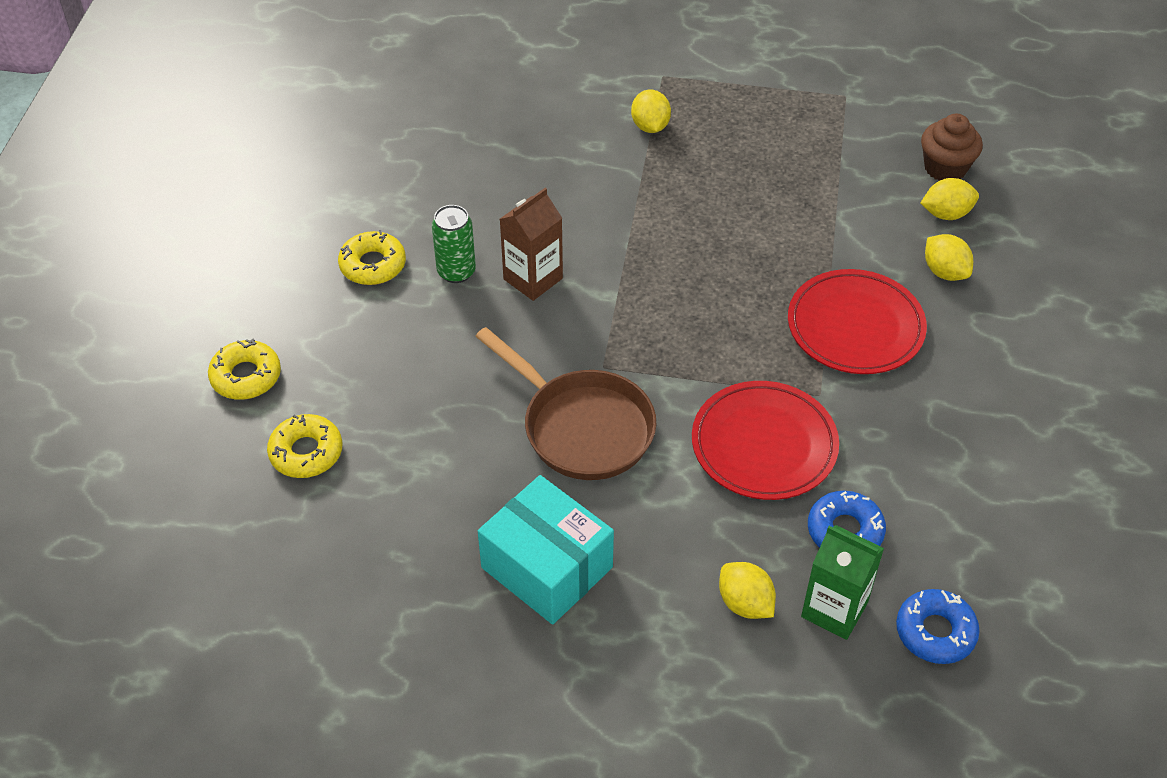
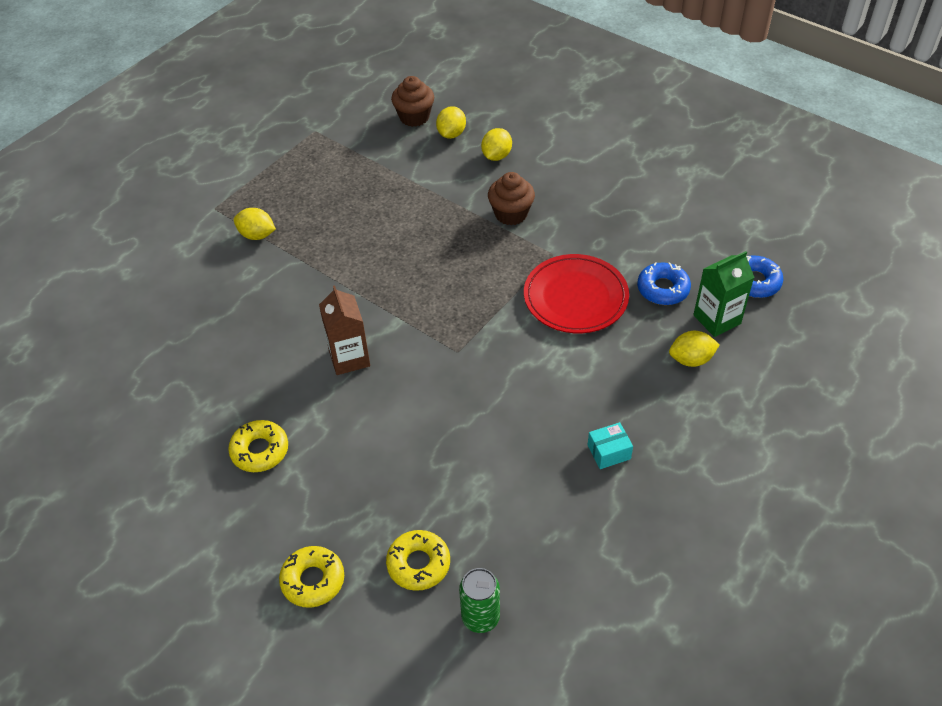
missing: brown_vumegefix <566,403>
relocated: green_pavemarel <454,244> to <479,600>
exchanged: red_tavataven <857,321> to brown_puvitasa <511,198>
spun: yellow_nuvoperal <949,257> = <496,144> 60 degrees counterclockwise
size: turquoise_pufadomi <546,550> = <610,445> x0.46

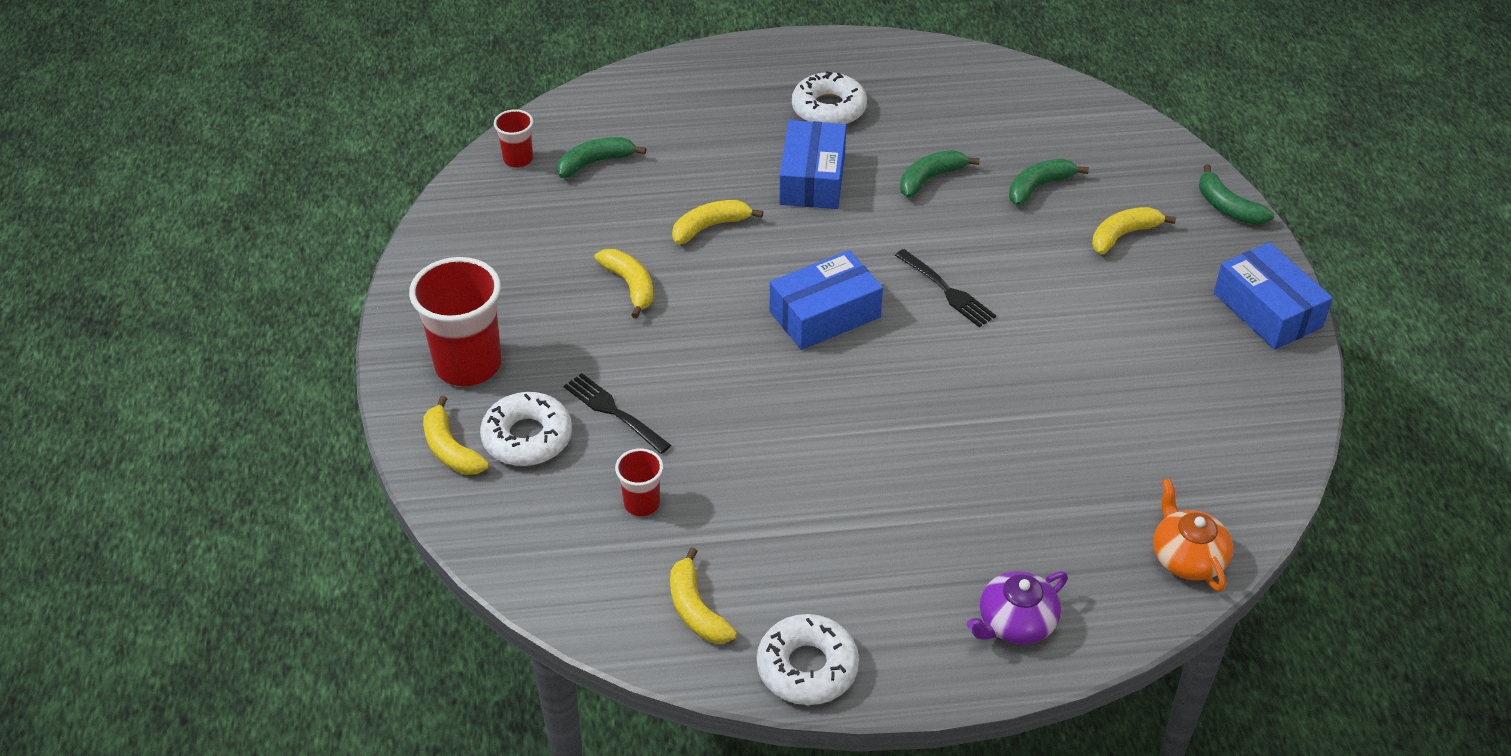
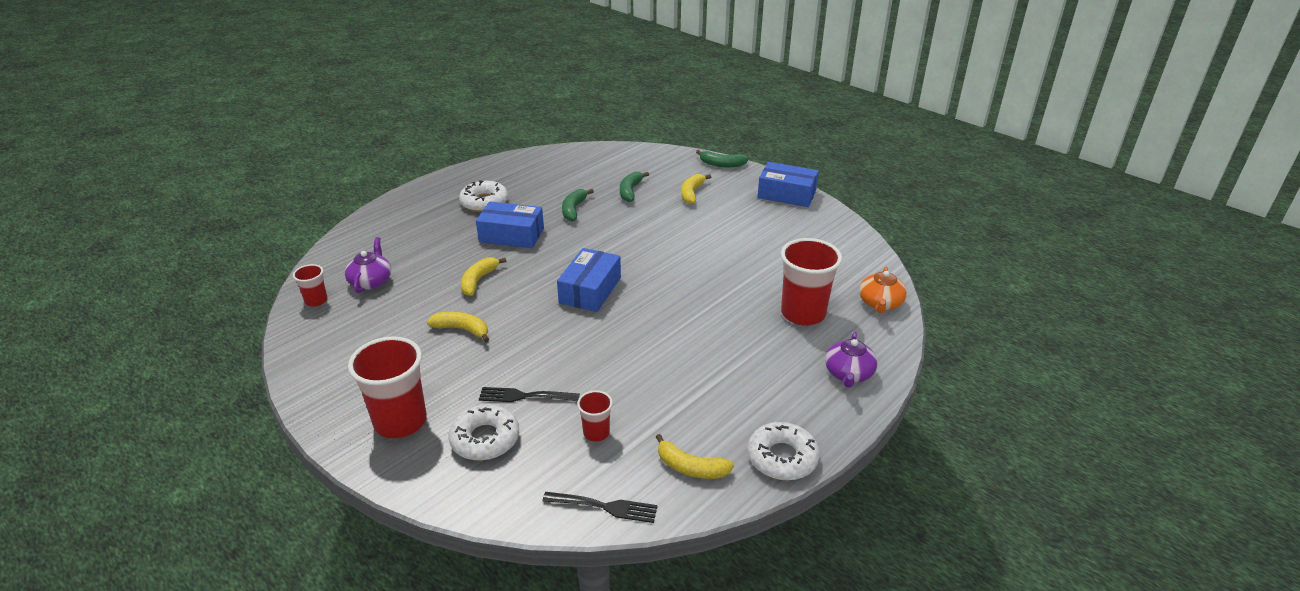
missing: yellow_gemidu <456,435>
appeared: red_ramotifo <811,282>
relocated: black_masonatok <945,288> to <600,507>
exchanged: green_gemidu <601,157> to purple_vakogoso <368,265>
spun: blue_pufadomi <812,164> = <510,224> 45 degrees counterclockwise; orange_vakogoso <1193,535> = <883,290> 105 degrees counterclockwise

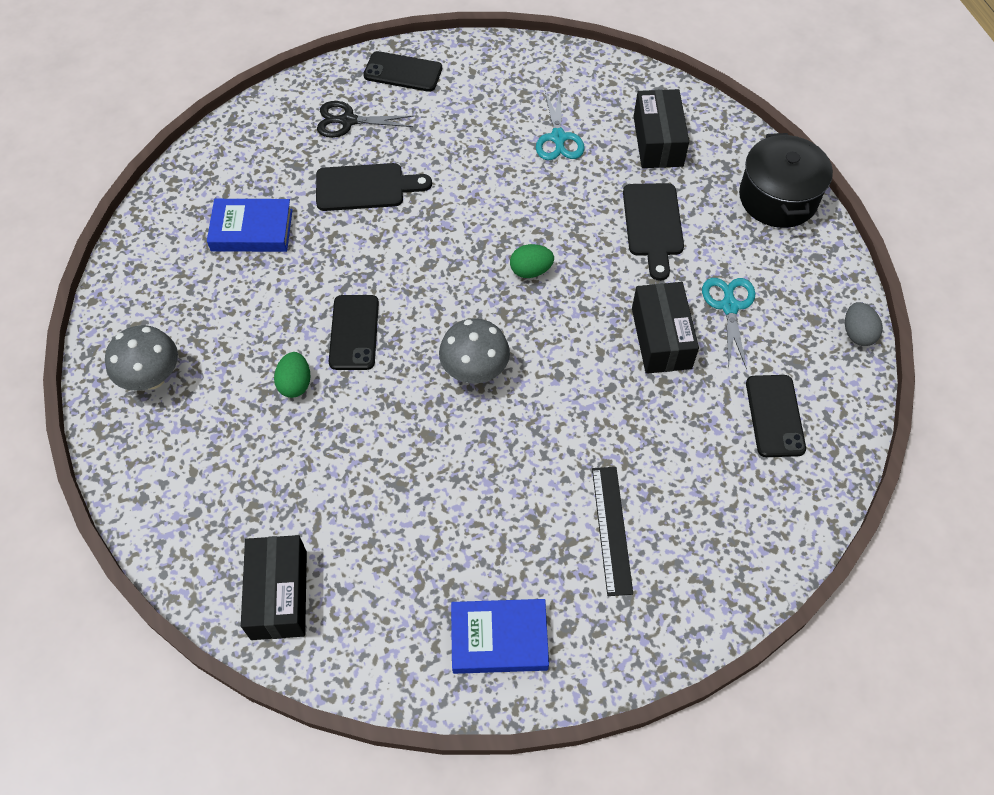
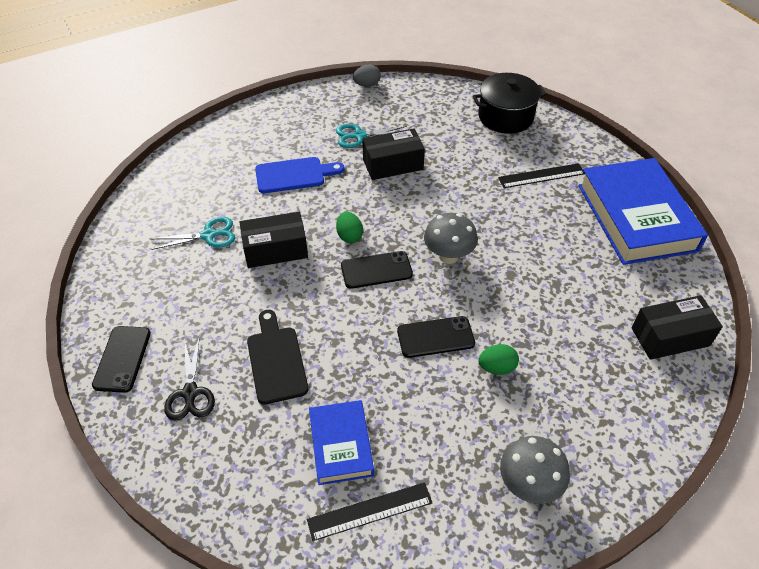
appeared: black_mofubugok <369,511>
relocated: black_pufadomi <661,128> to <273,240>; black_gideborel <786,180> to <509,103>; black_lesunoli <776,416> to <377,270>
colour: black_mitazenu <653,232> to blue_mitazenu <299,175>
size: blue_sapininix <500,636> = <643,211> x1.87

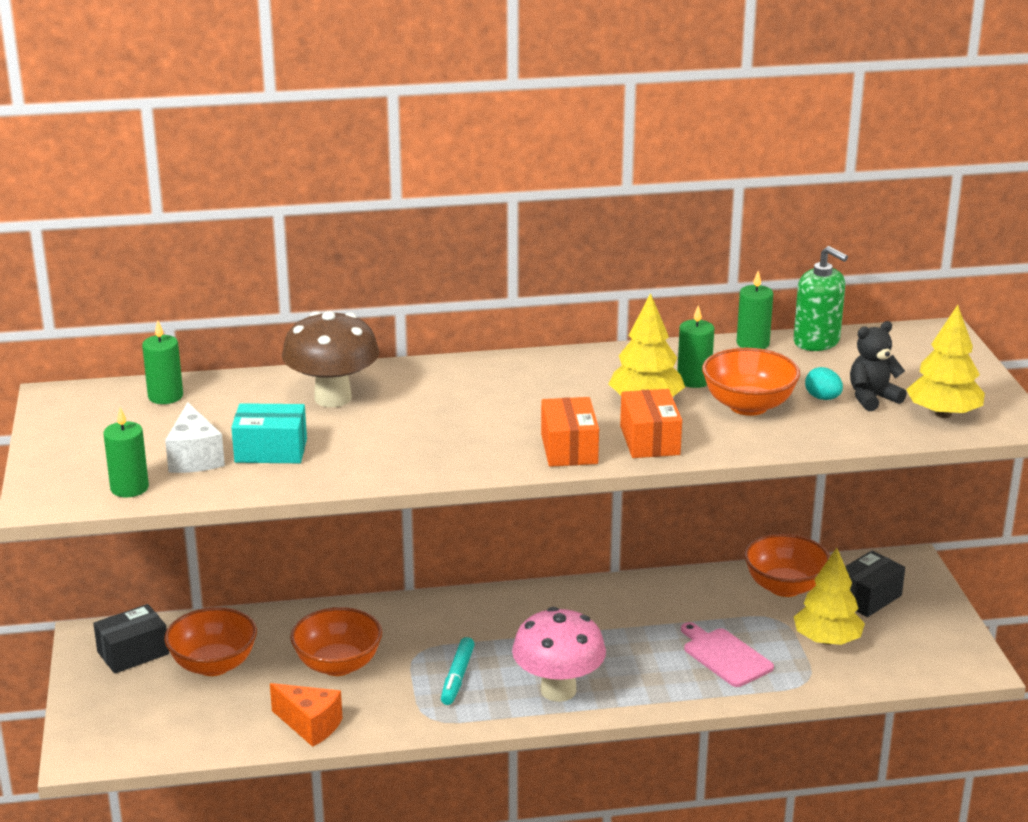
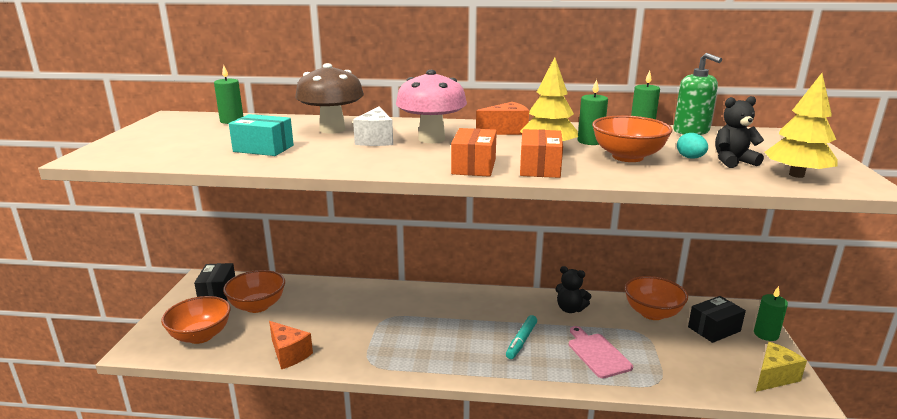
missing: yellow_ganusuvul <829,596>
appeared: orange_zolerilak <502,118>; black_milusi <573,289>; yellow_zolerilak <781,367>
relocated: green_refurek <126,452> to <771,313>; white_zolerilak <195,437> to <373,126>; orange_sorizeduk <336,641> to <195,320>; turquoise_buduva <458,671> to <521,337>; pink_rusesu <559,654> to <431,106>
spun: black_pufadomi <131,639> = <214,282> 75 degrees counterclockwise

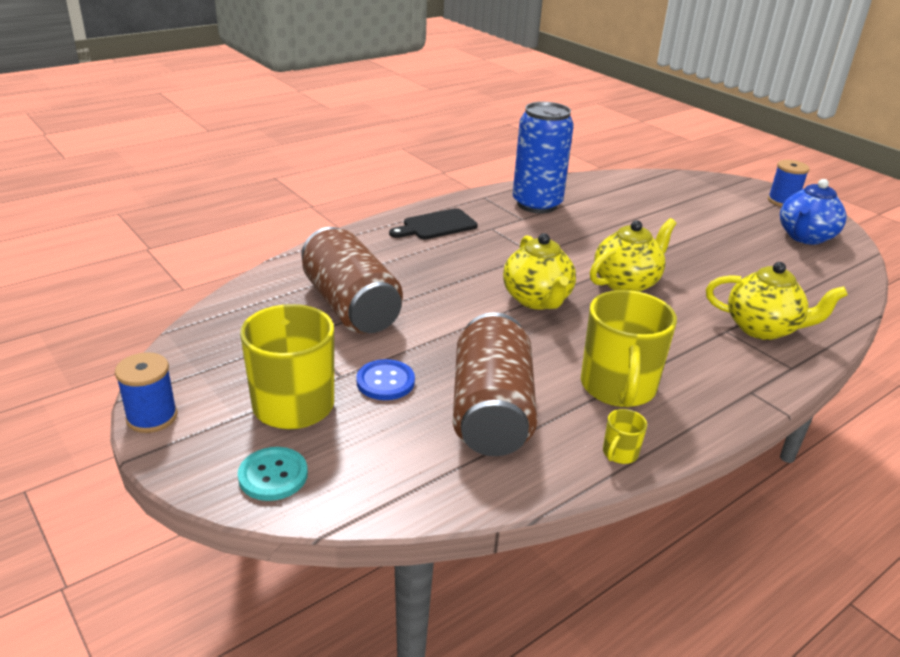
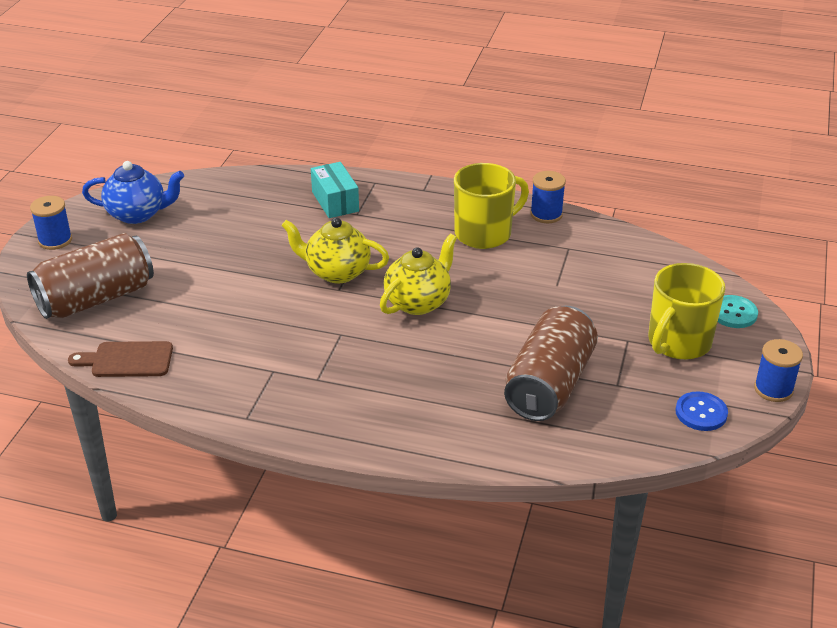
missing: black_mitazenu <433,223>; blue_pavemarel <543,157>
appeared: brown_mitazenu <120,359>
relocated: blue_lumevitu <385,379> to <701,411>; brown_pavemarel <495,384> to <90,276>
exchanged: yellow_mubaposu <625,436> to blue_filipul <548,197>; yellow_vakogoso <777,301> to turquoise_pufadomi <335,190>

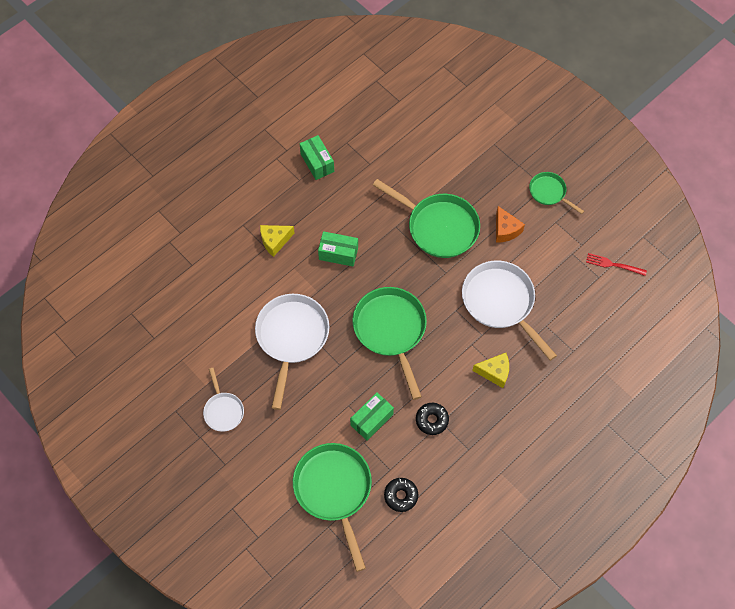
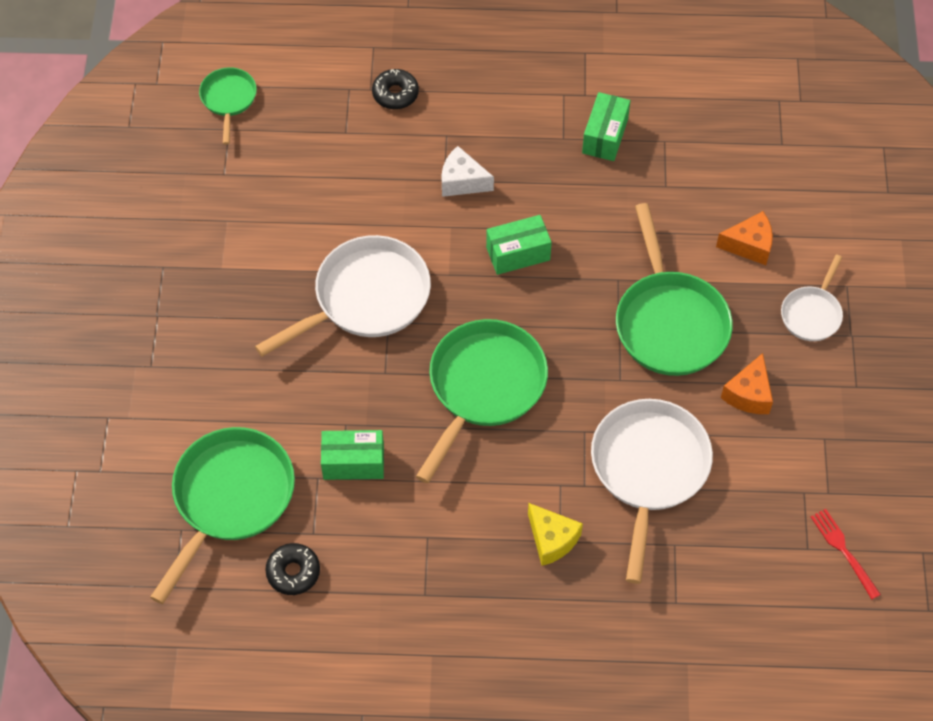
appeared: orange_zolerilak <744,238>
relocated: white_vumegefix <223,400> to <812,297>; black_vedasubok <432,419> to <395,89>; green_vumegefix <556,193> to <228,106>
colour: yellow_zolerilak <277,241> to white_zolerilak <468,171>
spun: green_pufadomi <338,249> = <519,245> 75 degrees counterclockwise

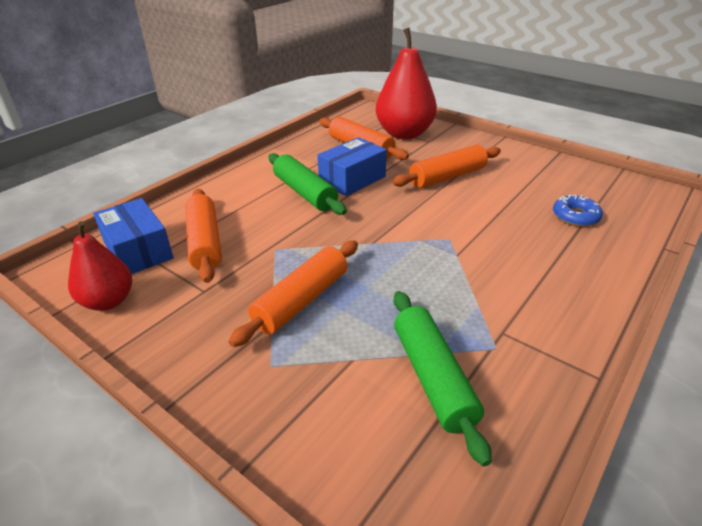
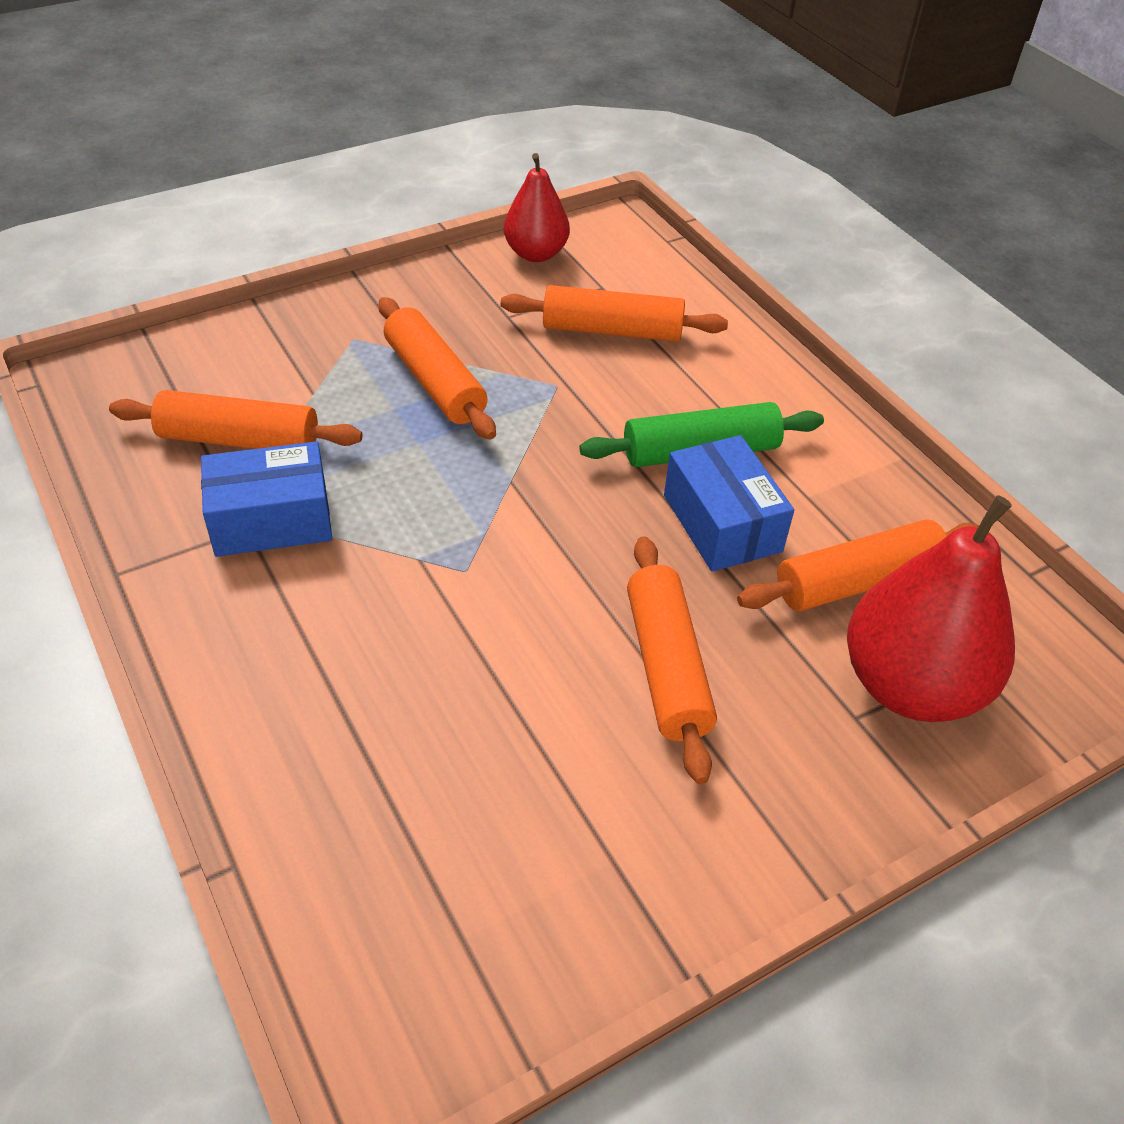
missing: blue_vedasubok <578,211>
relocated: blue_pufadomi <133,236> to <266,499>
colour: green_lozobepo <443,378> to orange_lozobepo <236,419>

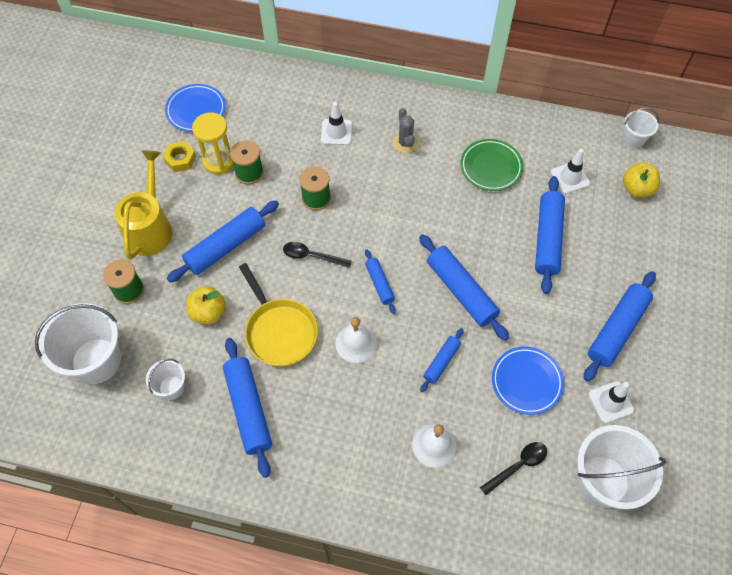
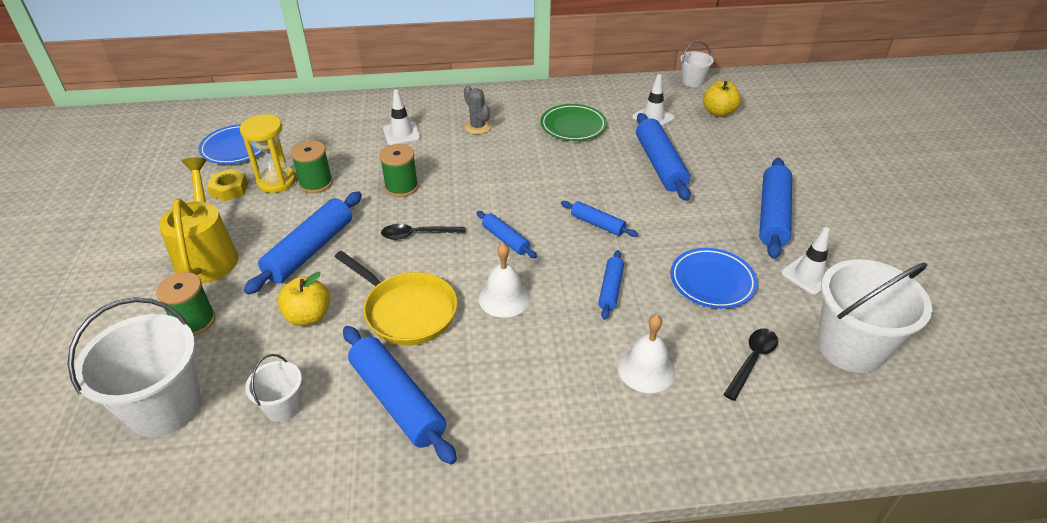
size: blue_lozobepo <464,287> = <599,219> x0.55

